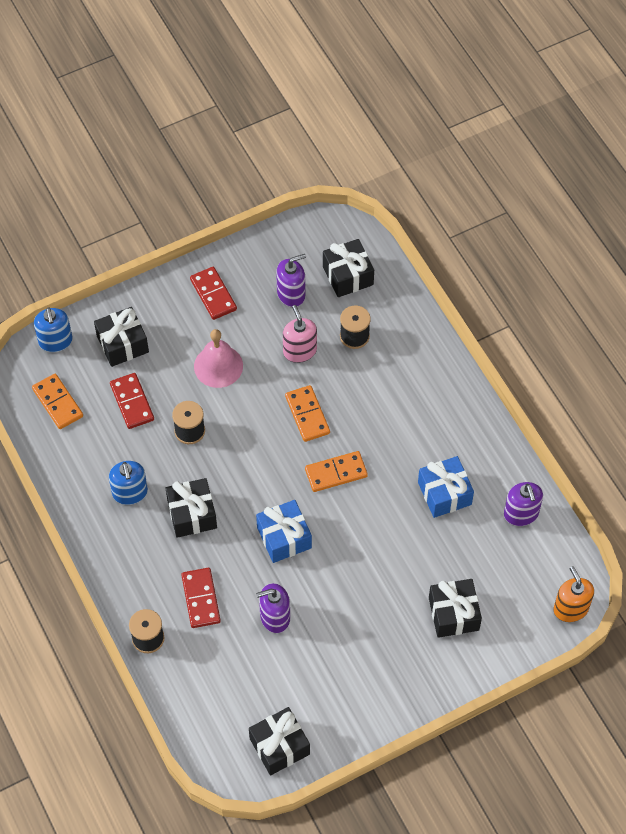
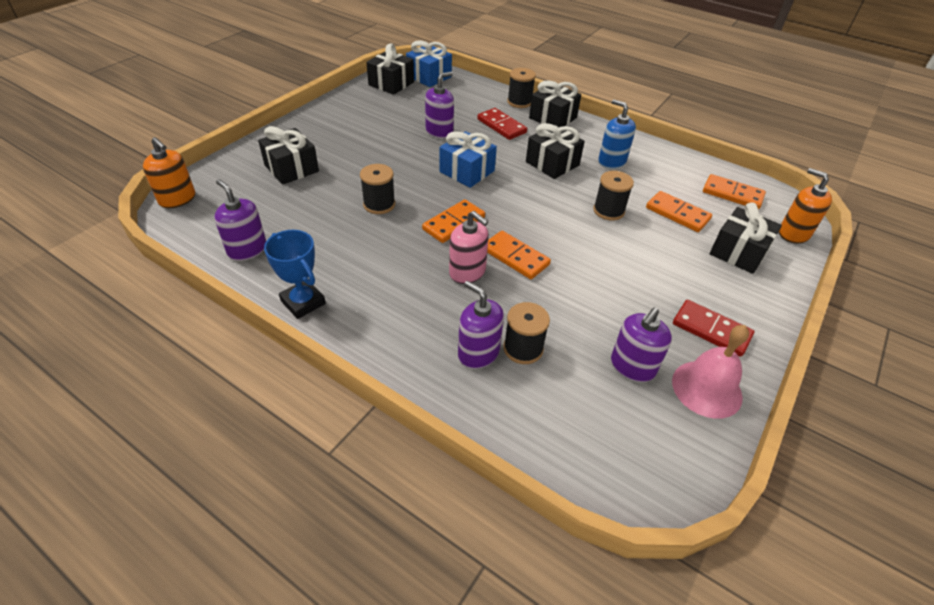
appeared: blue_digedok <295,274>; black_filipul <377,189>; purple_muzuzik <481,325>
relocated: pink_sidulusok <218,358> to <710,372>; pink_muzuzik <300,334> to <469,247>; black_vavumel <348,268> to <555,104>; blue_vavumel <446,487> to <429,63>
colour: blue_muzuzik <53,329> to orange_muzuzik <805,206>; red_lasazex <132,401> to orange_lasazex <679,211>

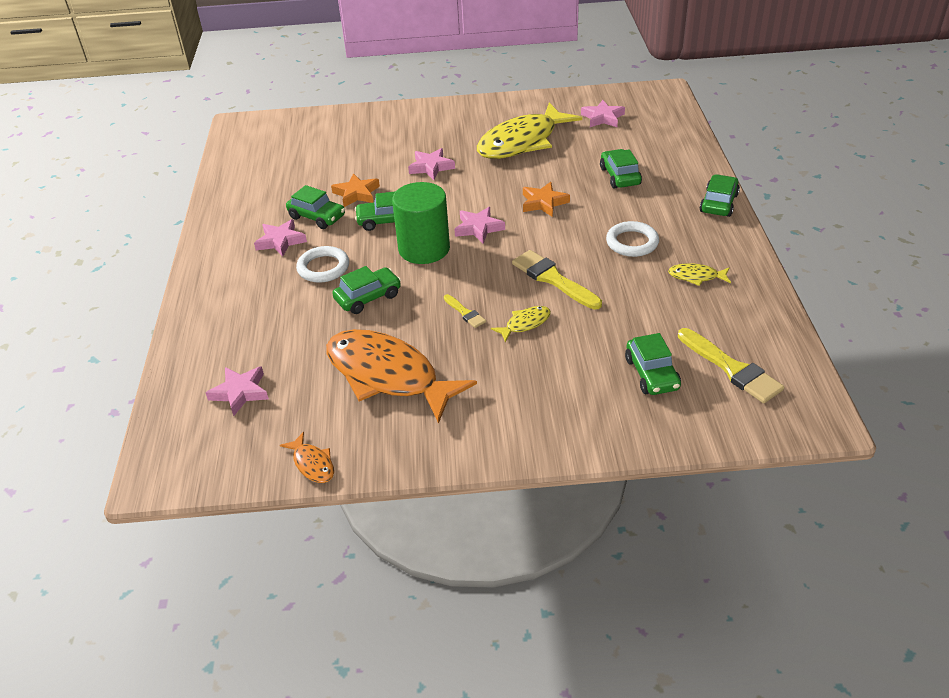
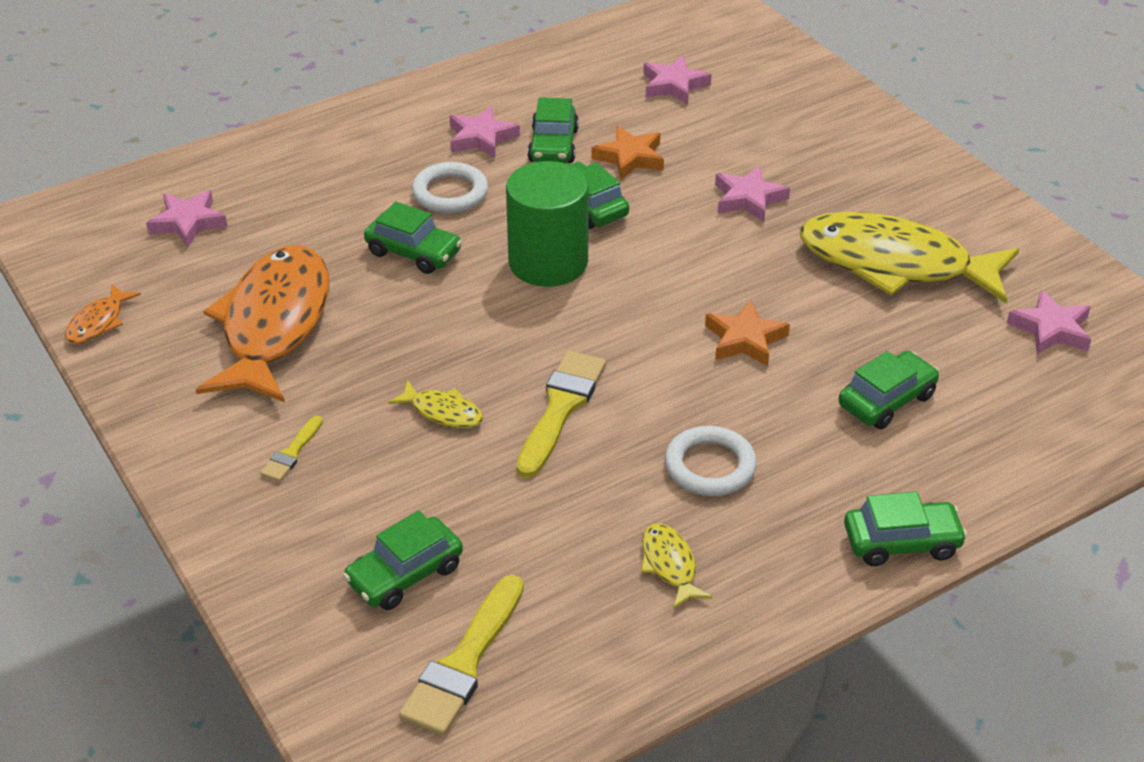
relocated: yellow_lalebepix <465,311> to <291,448>; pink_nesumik <480,225> to <677,80>

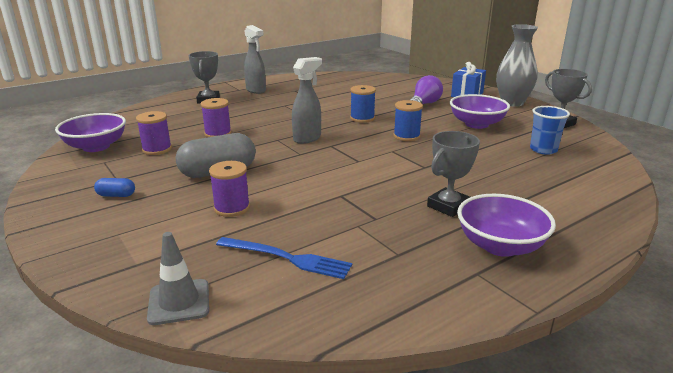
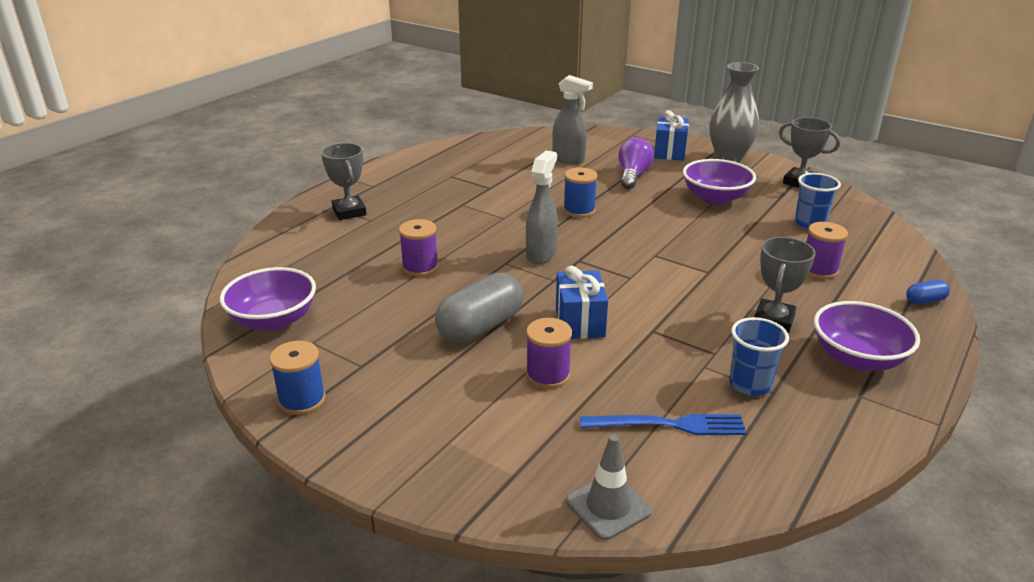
appeared: blue_vavumel <582,302>; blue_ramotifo <759,356>
relocated: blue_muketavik <114,187> to <928,292>; purple_filipul <154,133> to <827,250>; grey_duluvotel <255,59> to <572,119>; blue_filipul <408,120> to <297,378>

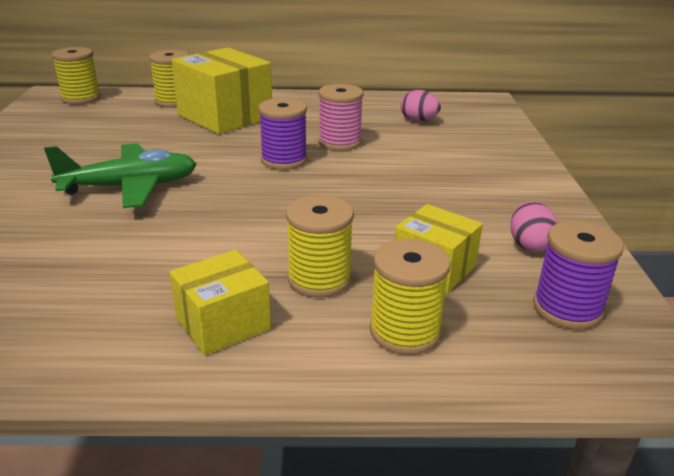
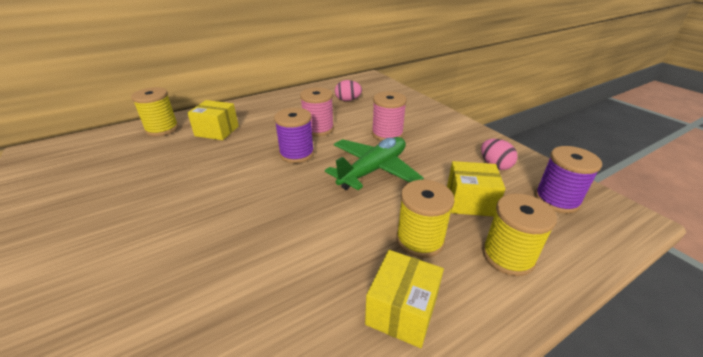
missing: yellow_filipul <76,75>
appeared: pink_filipul <389,116>
relocated: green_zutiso <120,175> to <374,163>
size: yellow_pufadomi <222,90> = <213,120> x0.58

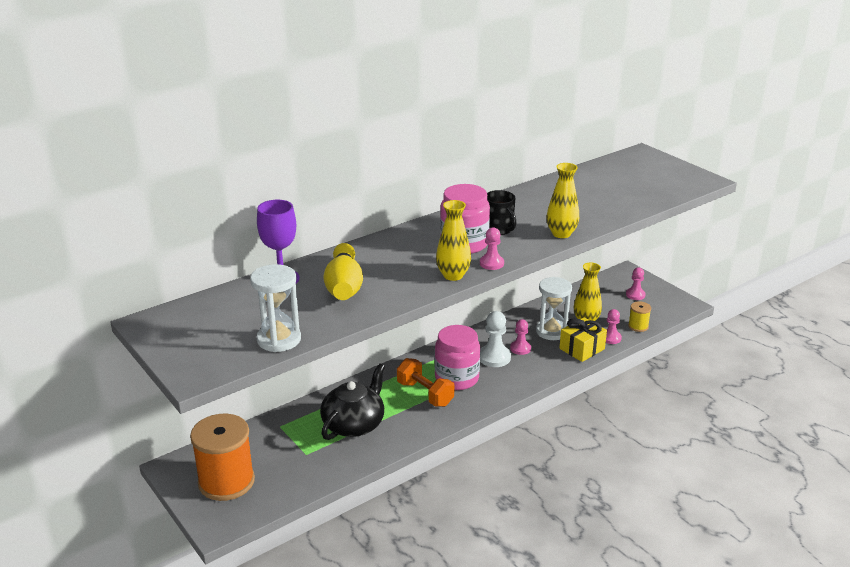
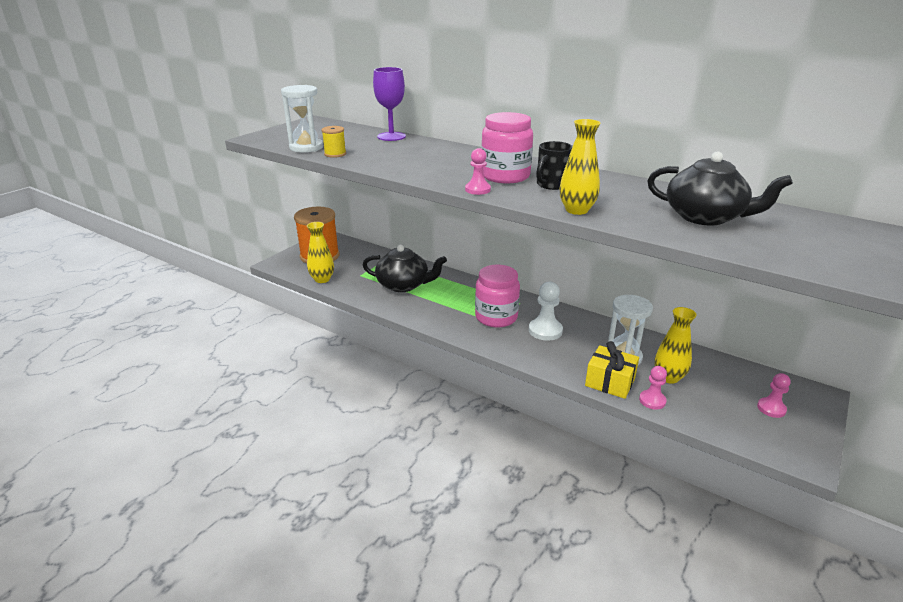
missing: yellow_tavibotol <343,271>; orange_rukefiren <425,382>; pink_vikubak <520,337>
appeared: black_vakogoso <720,188>
relocated: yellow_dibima <453,240> to <320,252>; yellow_filipul <639,316> to <333,142>

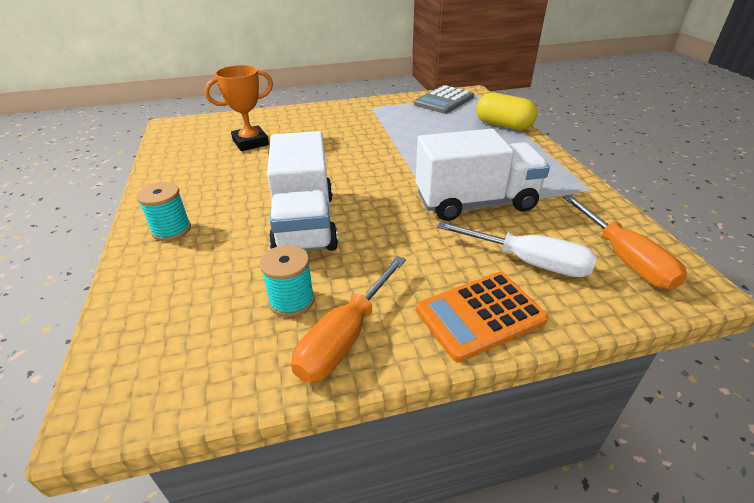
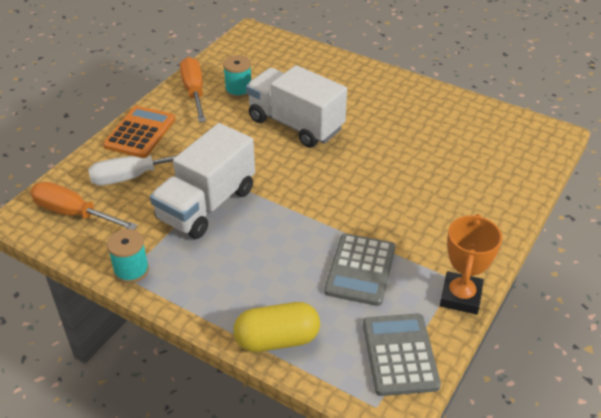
appeared: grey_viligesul <359,270>
relocated: turquoise_filipul <164,211> to <128,256>; orange_digedok <238,108> to <471,264>

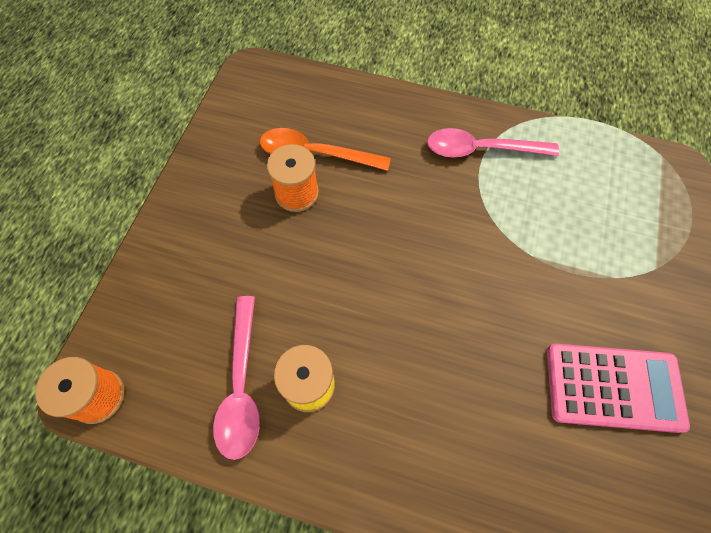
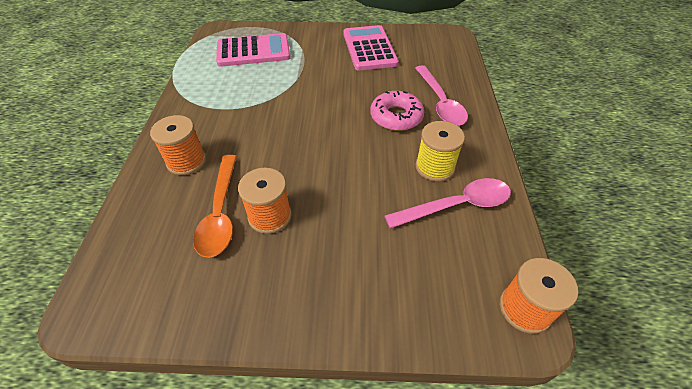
appeared: orange_filipul <178,145>; pink_viligesul <253,50>; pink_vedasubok <397,111>
relocated: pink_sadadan <493,143> to <441,95>

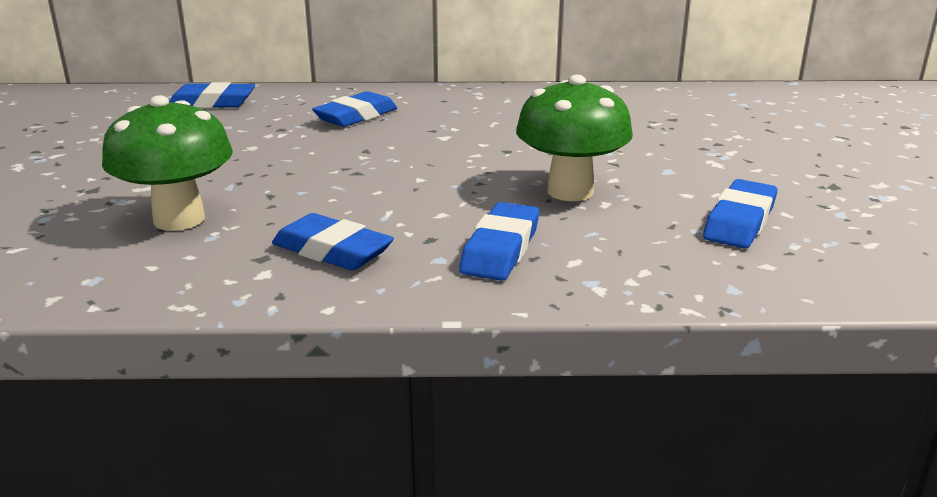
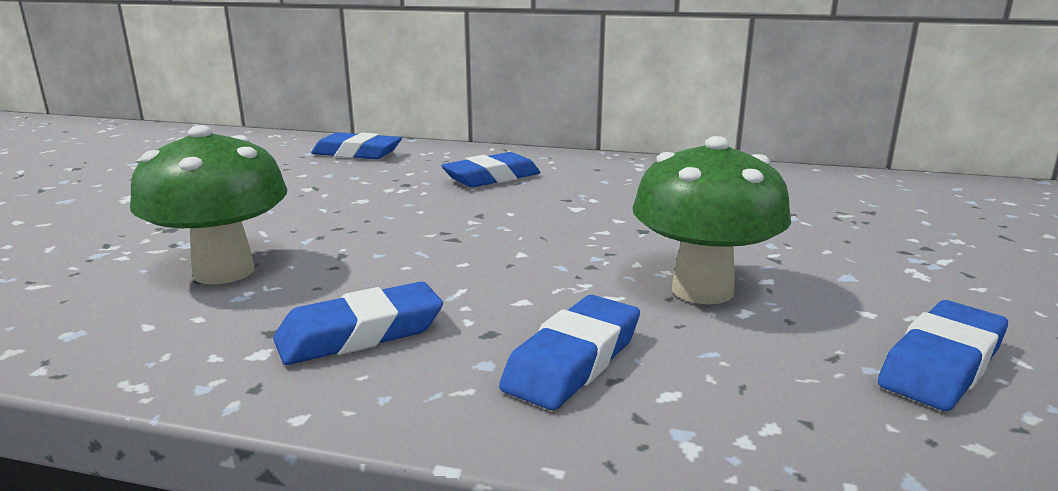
spun: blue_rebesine <333,241> = <358,323> 75 degrees counterclockwise

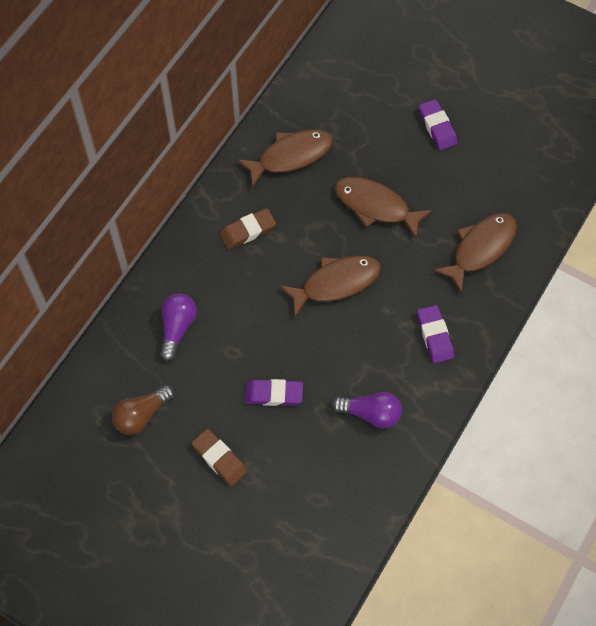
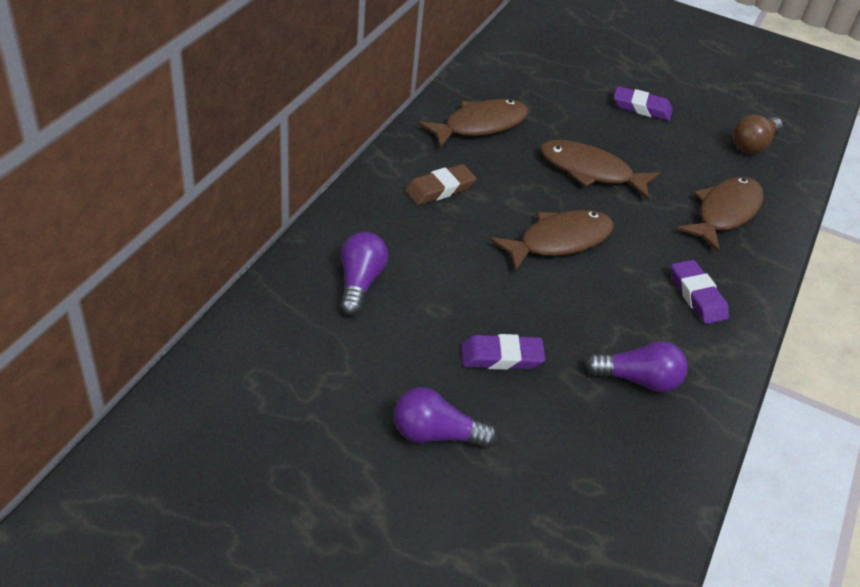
relocated: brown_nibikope <143,410> to <758,134>
exchanged: brown_rebesine <219,457> to purple_nibikope <445,417>
spun: purple_rebesine <438,124> = <643,103> 45 degrees counterclockwise

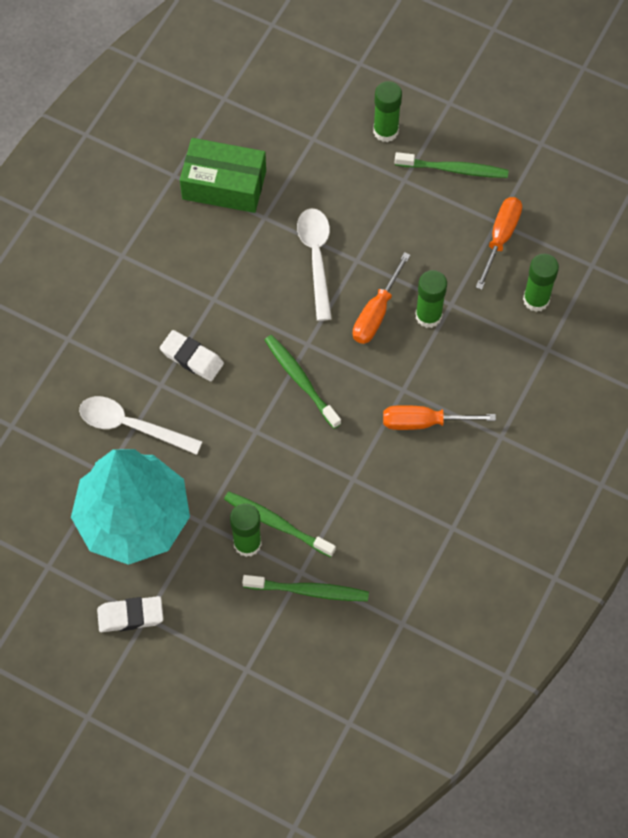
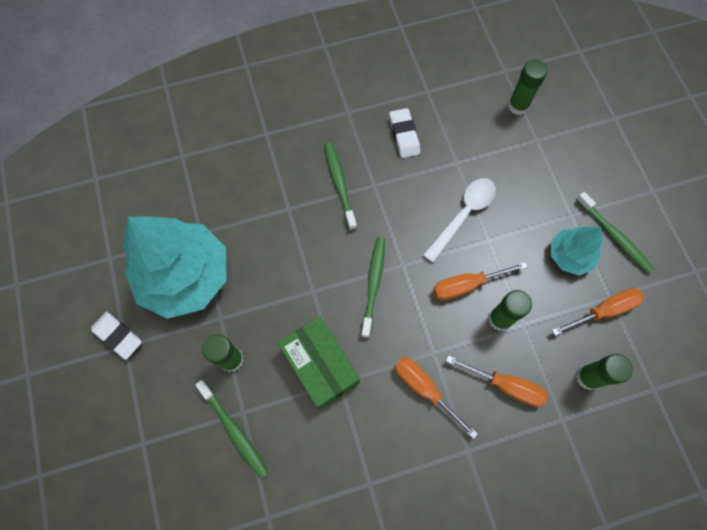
missing: white_sadadan <141,425>
appeared: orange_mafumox <497,381>; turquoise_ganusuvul <577,251>
relocated: white_rebesine <192,355> to <404,133>; green_pufadomi <223,175> to <319,363>; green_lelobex <280,524> to <340,186>; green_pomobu <387,111> to <528,87>

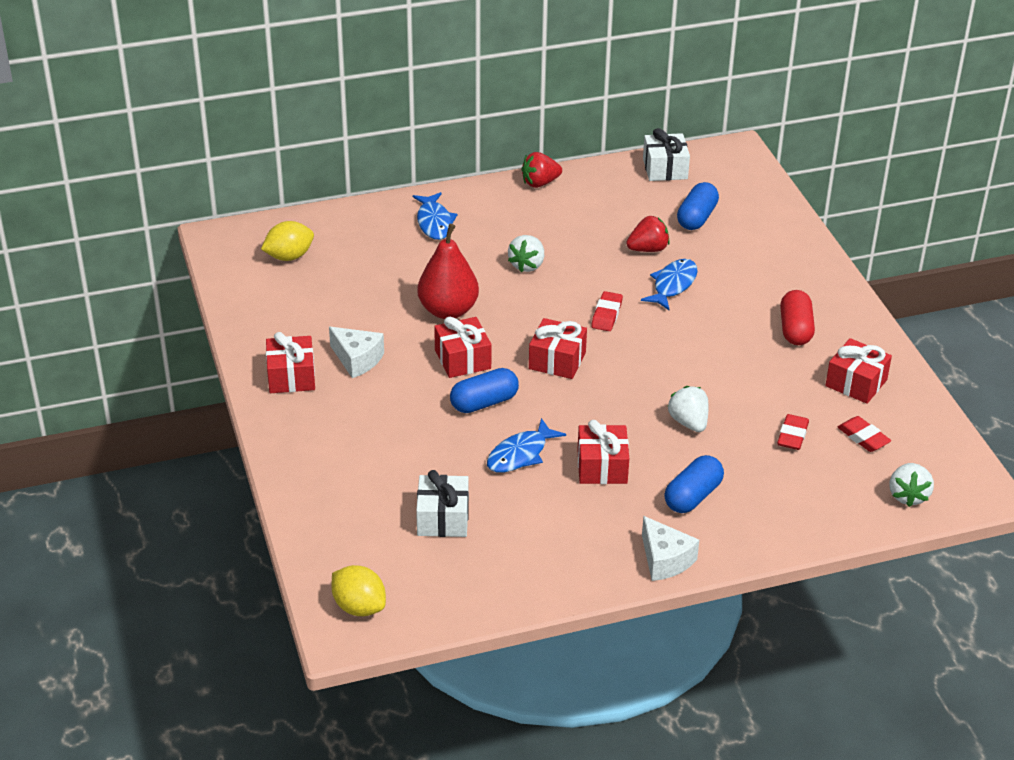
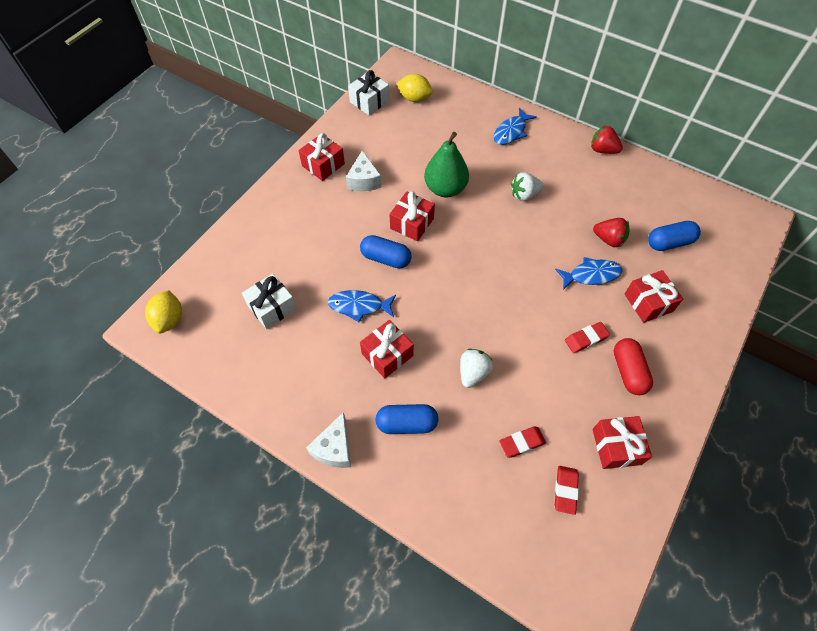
missing: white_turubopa <912,485>
relocated: red_vavumel <558,348> to <654,296>; red_rebesine <607,311> to <587,337>; white_vavumel <666,154> to <369,92>
colour: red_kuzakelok <448,271> to green_kuzakelok <446,164>
spun: red_muketavik <797,317> = <633,366> 60 degrees counterclockwise

